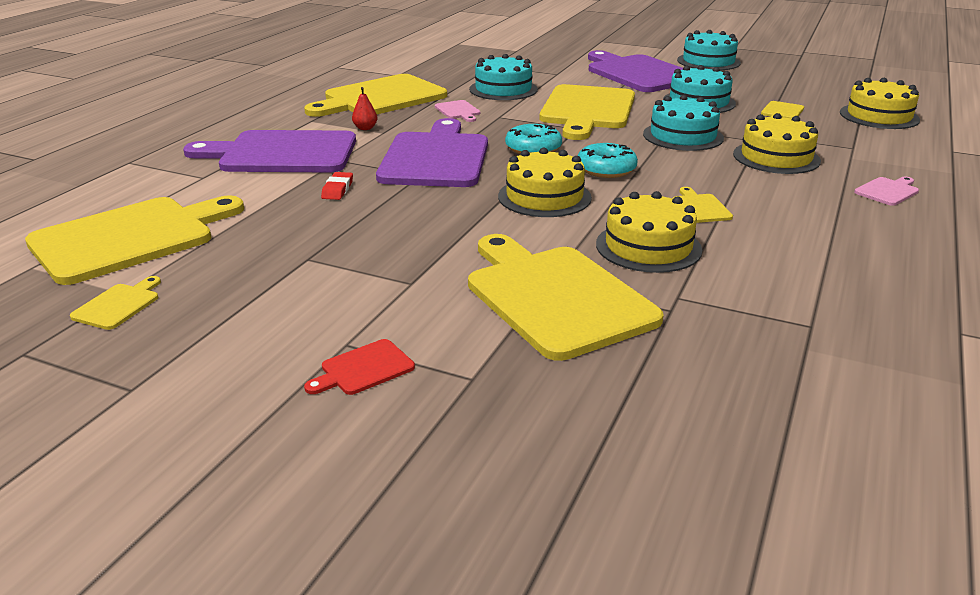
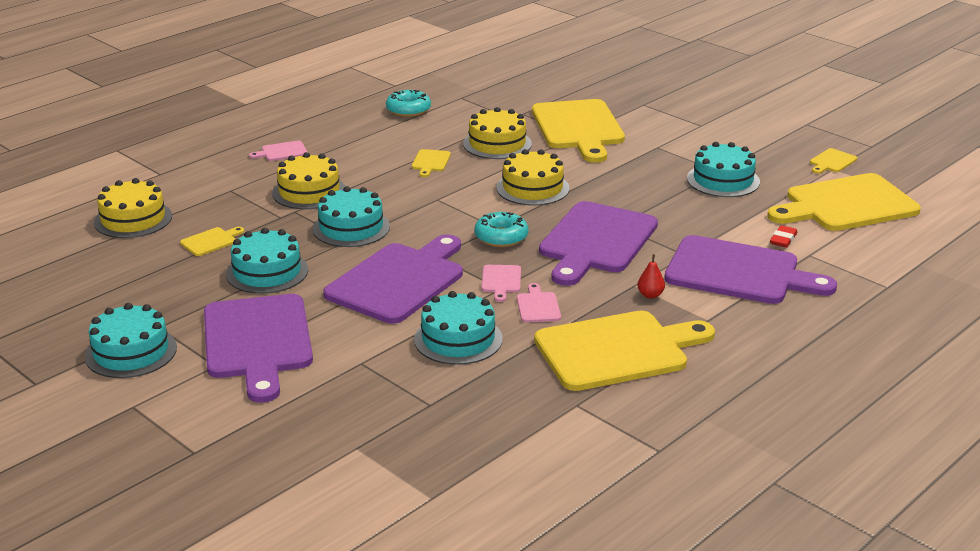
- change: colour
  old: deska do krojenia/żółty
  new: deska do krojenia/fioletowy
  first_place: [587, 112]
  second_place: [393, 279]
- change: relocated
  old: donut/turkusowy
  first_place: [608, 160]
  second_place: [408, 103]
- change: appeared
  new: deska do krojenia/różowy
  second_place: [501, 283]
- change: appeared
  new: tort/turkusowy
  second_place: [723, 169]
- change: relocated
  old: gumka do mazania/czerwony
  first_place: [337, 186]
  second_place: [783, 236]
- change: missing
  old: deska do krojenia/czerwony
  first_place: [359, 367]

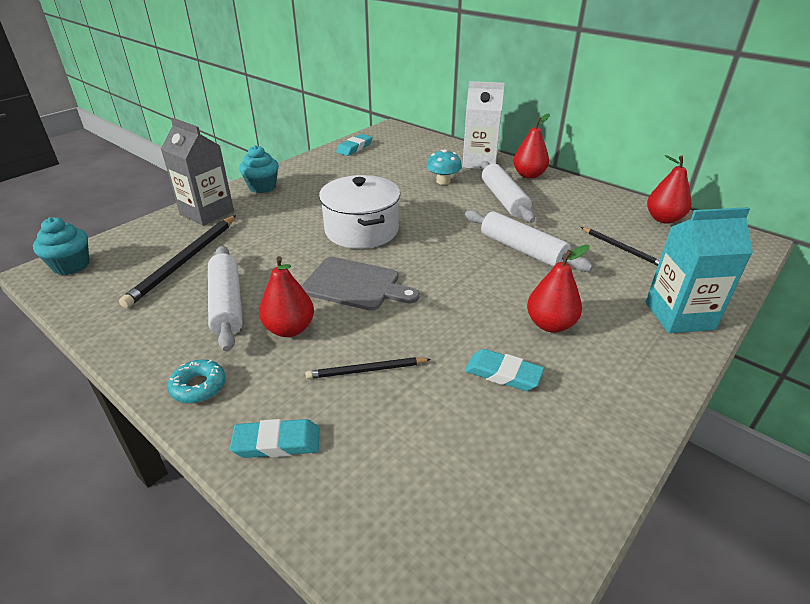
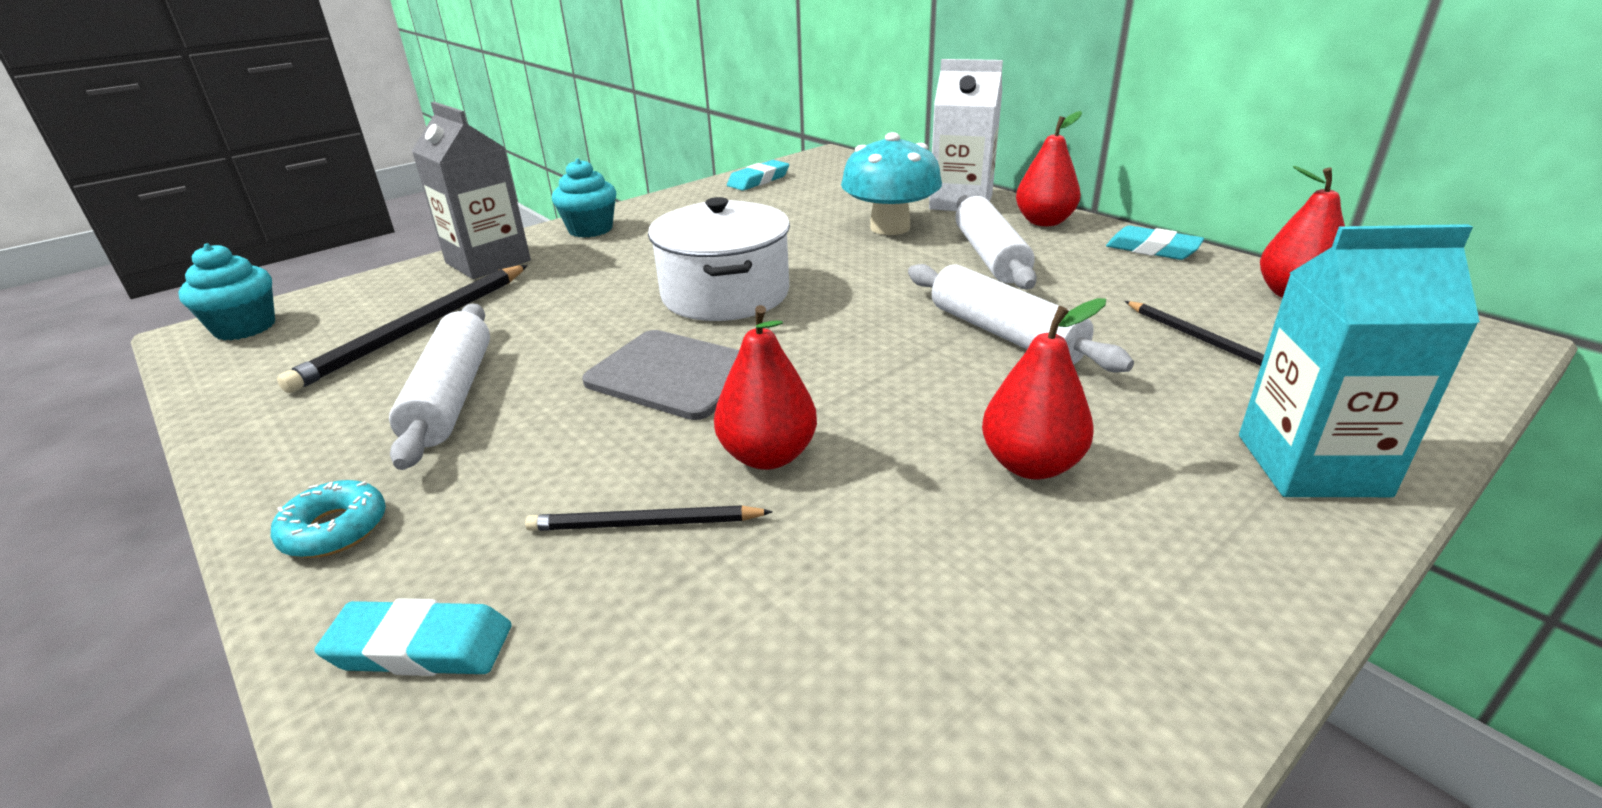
- change: relocated
  old: gruszka/czerwony
  first_place: [286, 296]
  second_place: [765, 387]
- change: size
  old: grzyb/turkusowy
  first_place: [444, 167]
  second_place: [891, 183]
  factor: 1.62
- change: relocated
  old: gumka do mazania/turkusowy
  first_place: [504, 370]
  second_place: [1155, 242]

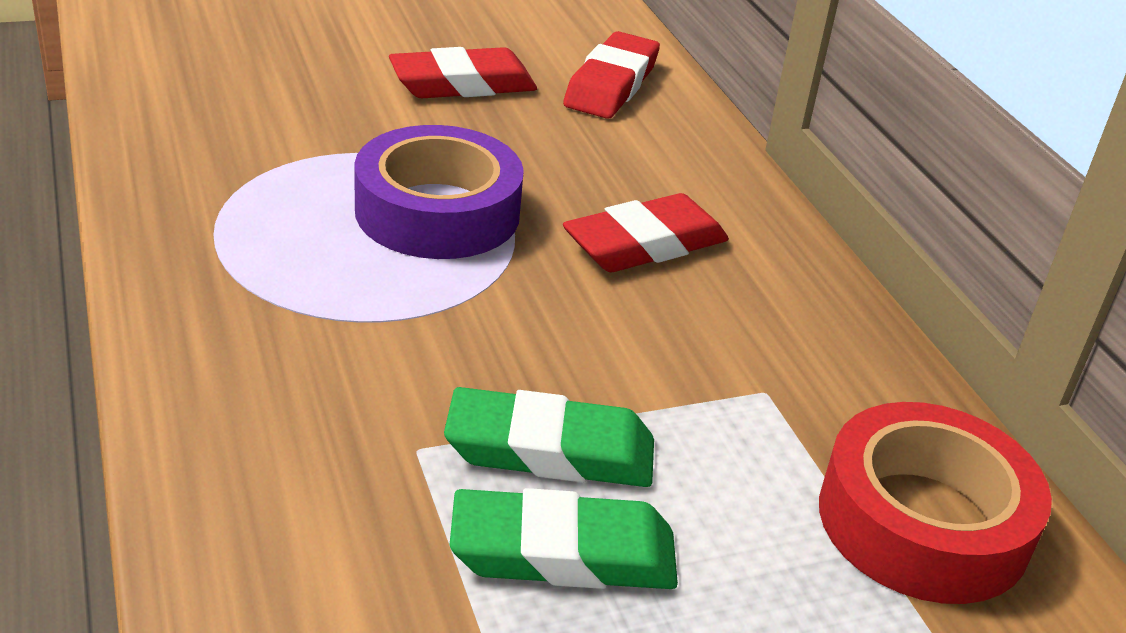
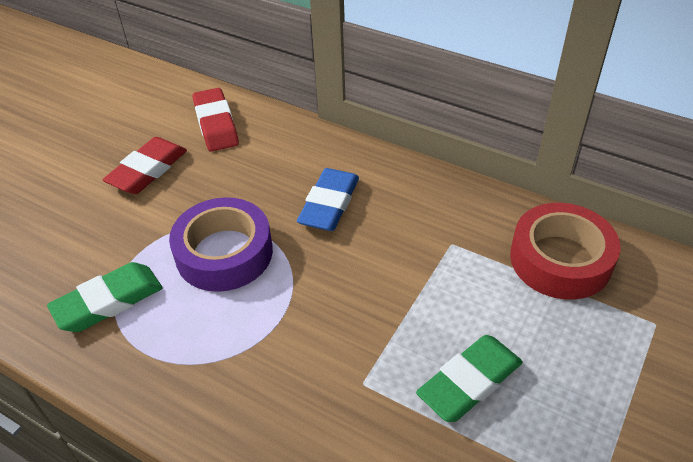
- change: relocated
  old: gumka do mazania/zielony
  first_place: [549, 437]
  second_place: [105, 297]
- change: colour
  old: gumka do mazania/czerwony
  new: gumka do mazania/niebieski
  first_place: [646, 232]
  second_place: [328, 199]

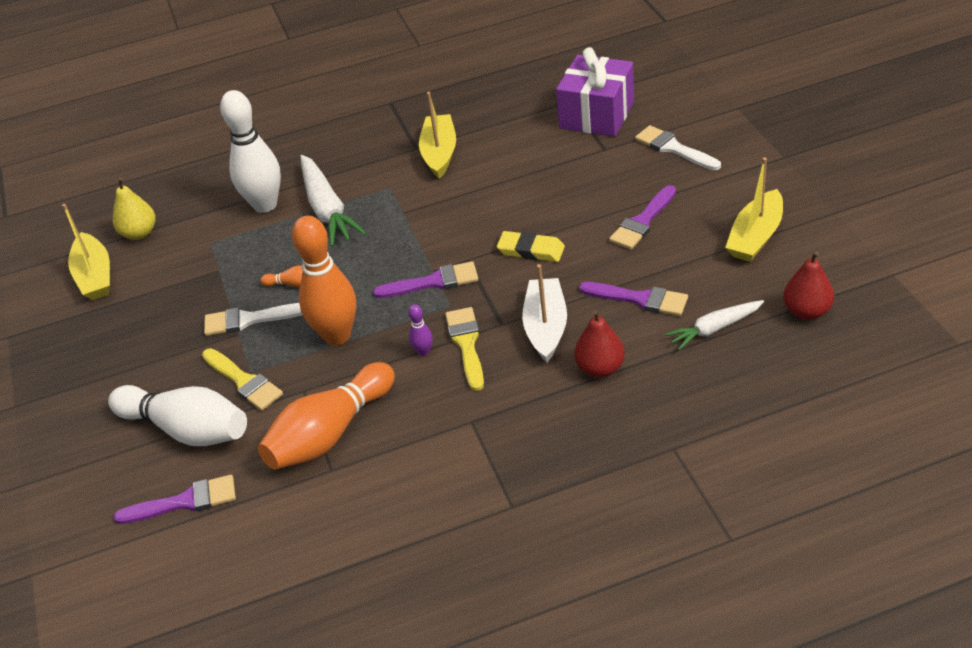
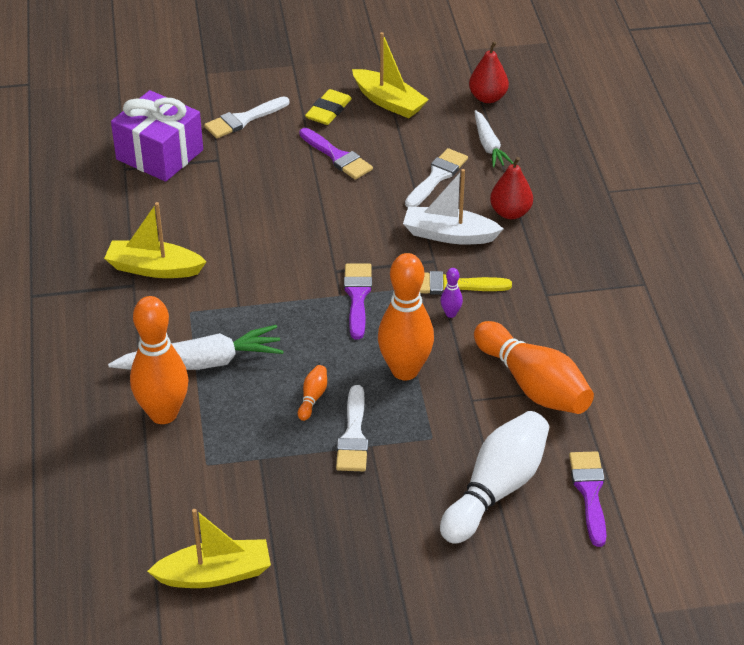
- change: colour
  old: kręgiel/biały
  new: kręgiel/pomarańczowy
  first_place: [250, 151]
  second_place: [159, 360]
- change: relocated
  old: gumka do mazania/żółty
  first_place: [531, 246]
  second_place: [328, 107]
- change: colour
  old: pędzel/fioletowy
  new: pędzel/biały
  first_place: [633, 299]
  second_place: [436, 178]
- change: missing
  old: gruszka/żółty
  first_place: [134, 209]
- change: missing
  old: pędzel/żółty
  first_place: [242, 379]

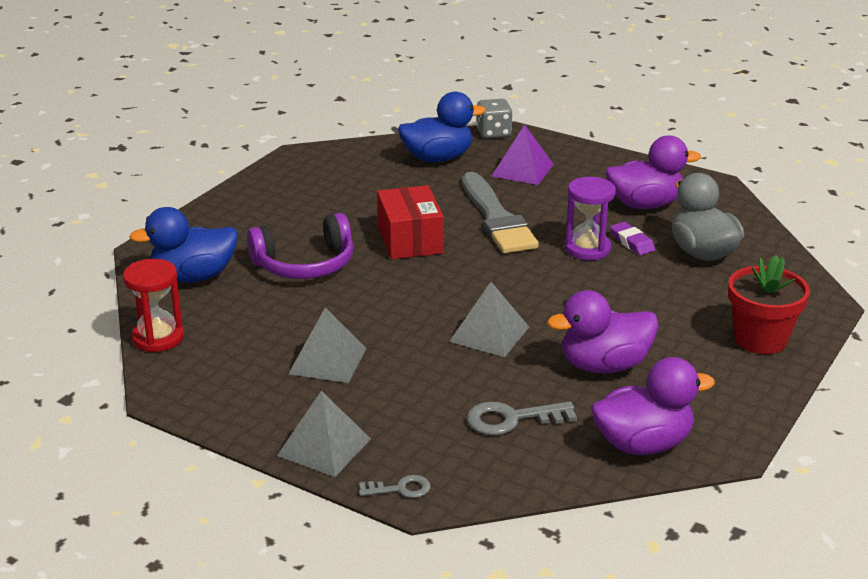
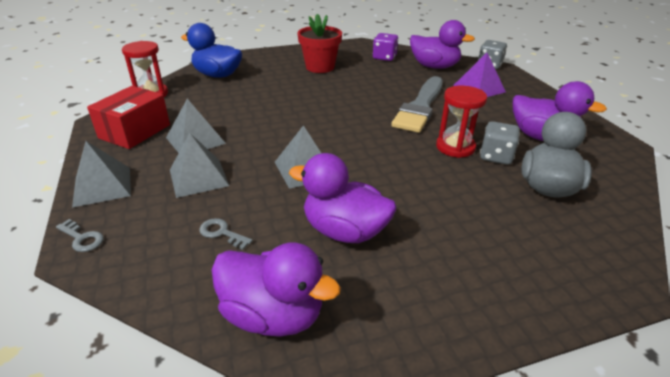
- change: relocated
  old: pudełko/czerwony
  first_place: [410, 222]
  second_place: [128, 117]
- change: appeared
  new: piramida/szary
  second_place: [199, 165]
- change: size
  old: klucz/szary
  first_place: [522, 419]
  second_place: [226, 234]
  factor: 0.61
- change: relocated
  old: doniczka/czerwony
  first_place: [769, 304]
  second_place: [319, 43]
- change: appeared
  new: kostka do gry/fioletowy
  second_place: [385, 47]
- change: colour
  old: kaczka/niebieski
  new: kaczka/fioletowy
  first_place: [442, 127]
  second_place: [442, 44]
- change: colour
  old: klepsydra/fioletowy
  new: klepsydra/czerwony
  first_place: [590, 218]
  second_place: [461, 122]
- change: exchanged
  old: gumka do mazania/fioletowy
  new: kostka do gry/szary
  first_place: [632, 238]
  second_place: [500, 143]
- change: missing
  old: słuchawki/fioletowy
  first_place: [300, 246]

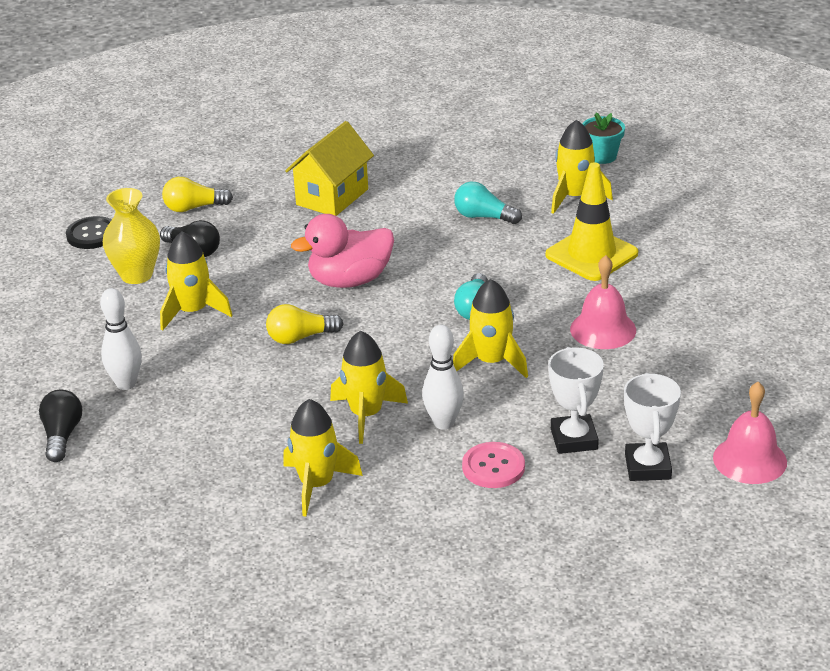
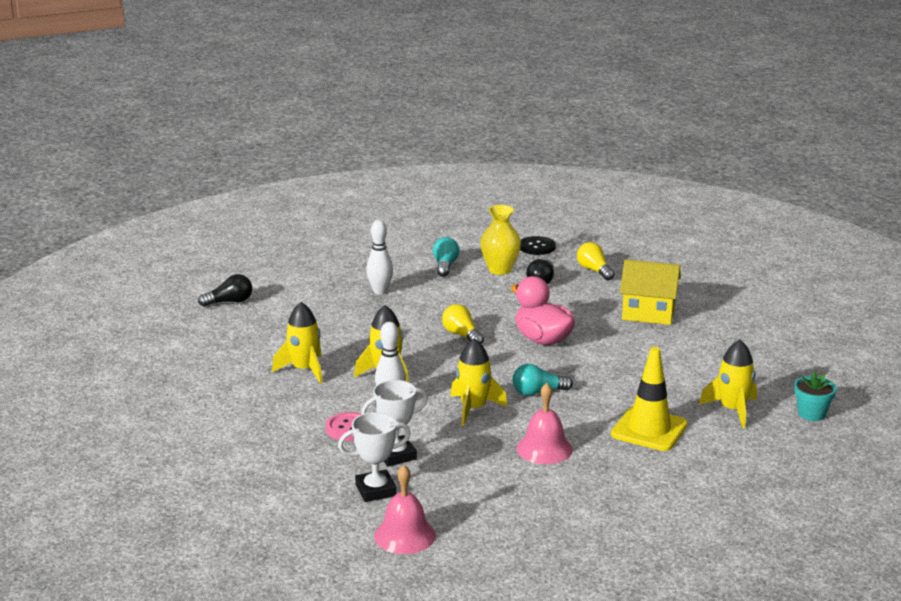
- change: relocated
  old: żarówka/czarny
  first_place: [60, 426]
  second_place: [225, 290]
- change: relocated
  old: żarówka/turkusowy
  first_place: [488, 203]
  second_place: [446, 257]
- change: missing
  old: rakieta/żółty
  first_place: [196, 281]

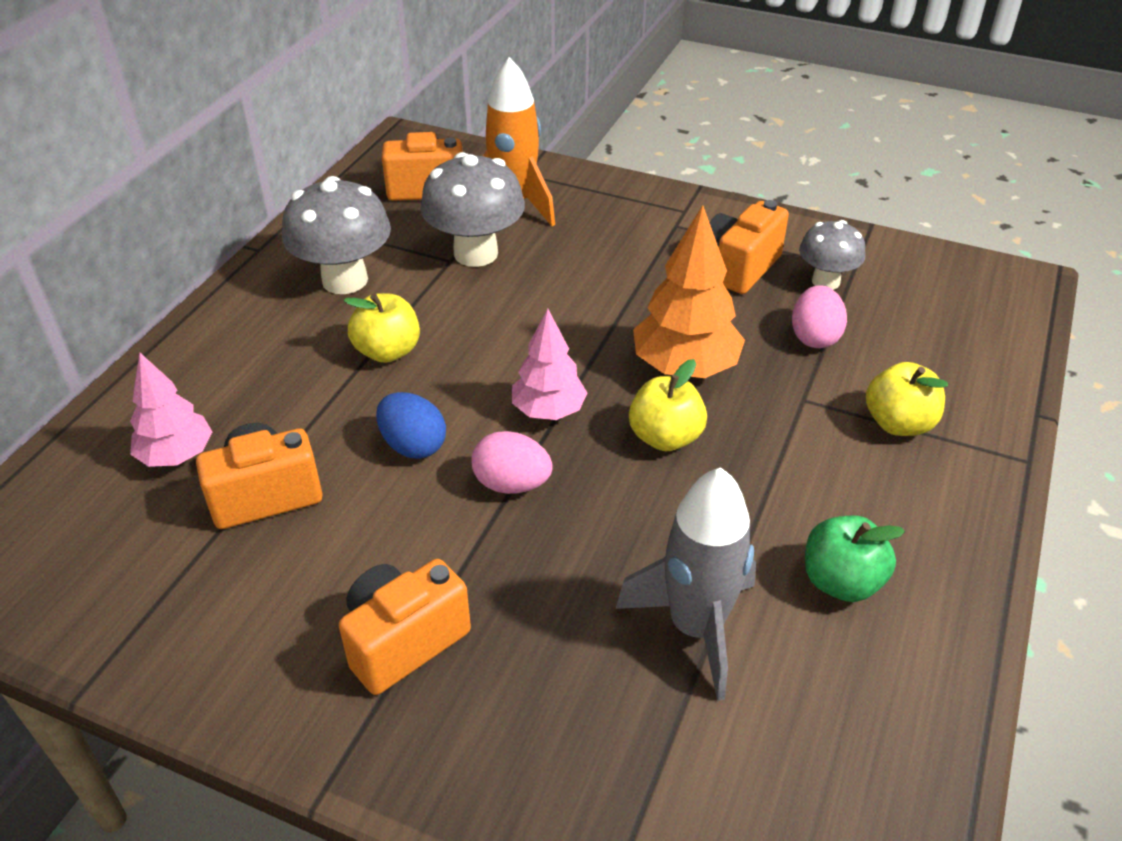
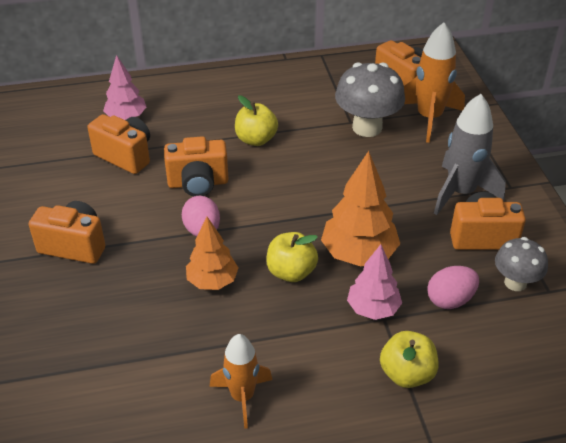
- change: exchanged
  old: jajko/niebieski
  new: aparat fotograficzny/pomarańczowy
  first_place: [411, 425]
  second_place: [196, 166]
- change: appeared
  new: drzewko/pomarańczowy
  second_place: [212, 253]
- change: exchanged
  old: jabłko/zielony
  new: rakieta/pomarańczowy
  first_place: [855, 558]
  second_place: [241, 381]
- change: relocated
  old: drzewko/różowy
  first_place: [549, 364]
  second_place: [374, 282]
- change: relocated
  old: rakieta/szary
  first_place: [686, 584]
  second_place: [470, 154]
- change: missing
  old: grzyb/szary
  first_place: [336, 235]

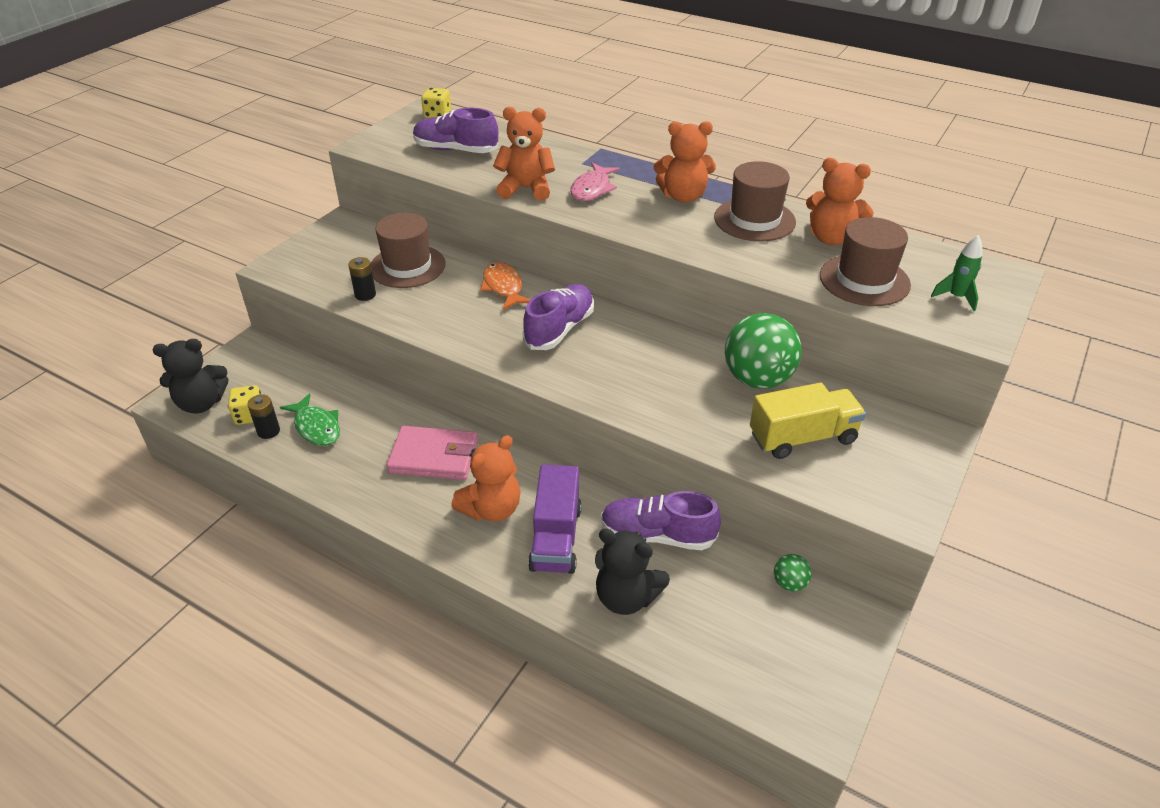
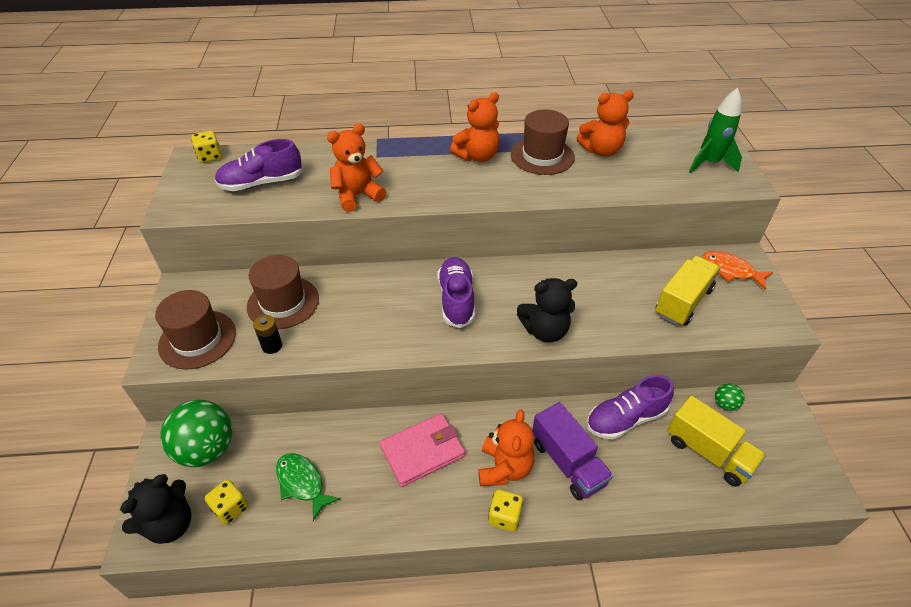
- change: relocated
  old: kapelusz/brązowy
  first_place: [865, 261]
  second_place: [195, 329]
- change: relocated
  old: piłka/zielony
  first_place: [763, 351]
  second_place: [196, 433]
- change: spun
  old: ryba/zielony
  first_place: [310, 419]
  second_place: [308, 487]
  degrees: -150
- change: appeared
  new: kostka do gry/żółty
  second_place: [505, 510]
- change: relocated
  old: miś/czarny
  first_place: [632, 572]
  second_place: [547, 310]
- change: appeared
  new: ciężarówka/żółty
  second_place: [716, 441]
- change: size
  old: rakieta/zielony
  first_place: [956, 273]
  second_place: [715, 130]
  factor: 1.57
- change: relocated
  old: ryba/pomarańczowy
  first_place: [505, 286]
  second_place: [737, 270]
- change: missing
  old: bateria/czarny
  first_place: [263, 416]
- change: missing
  old: ryba/różowy
  first_place: [595, 182]

